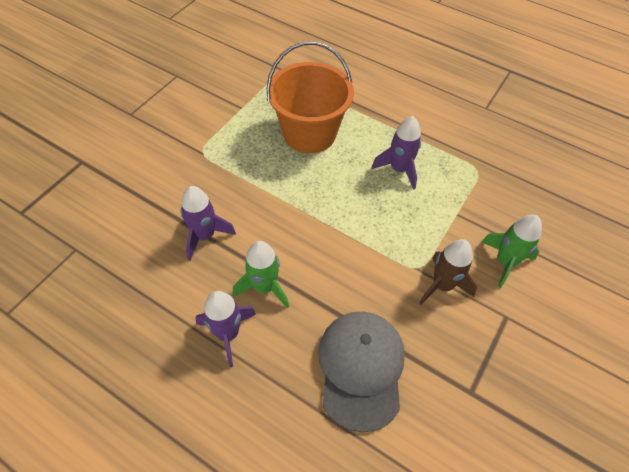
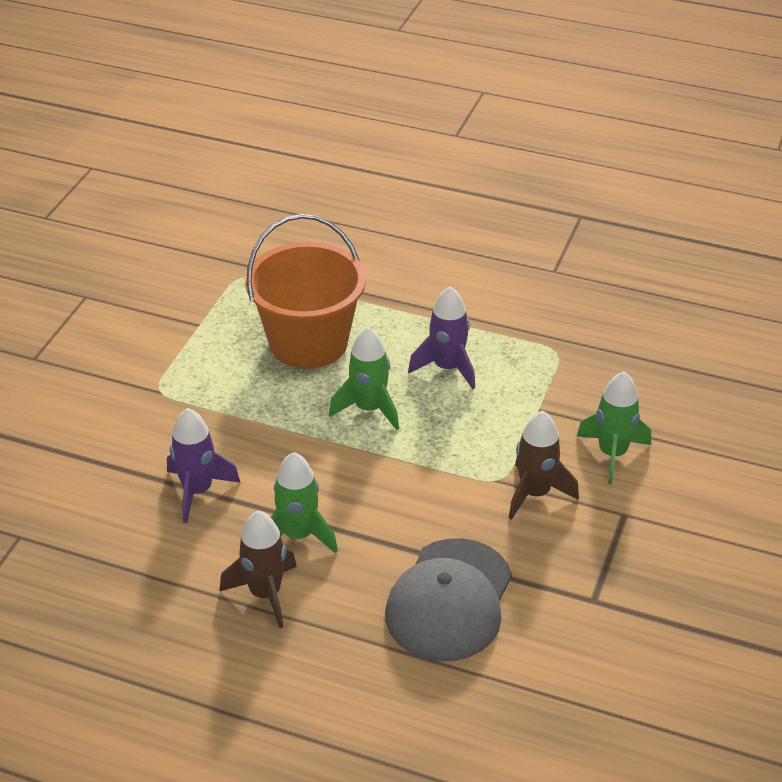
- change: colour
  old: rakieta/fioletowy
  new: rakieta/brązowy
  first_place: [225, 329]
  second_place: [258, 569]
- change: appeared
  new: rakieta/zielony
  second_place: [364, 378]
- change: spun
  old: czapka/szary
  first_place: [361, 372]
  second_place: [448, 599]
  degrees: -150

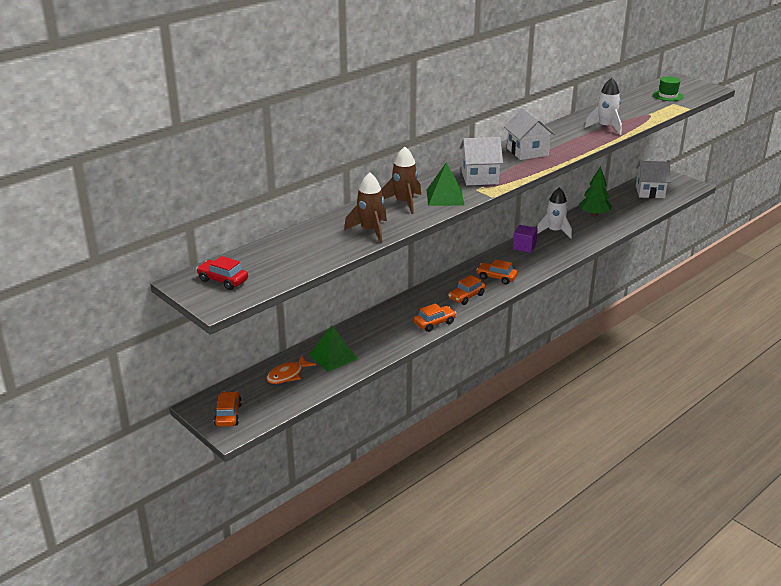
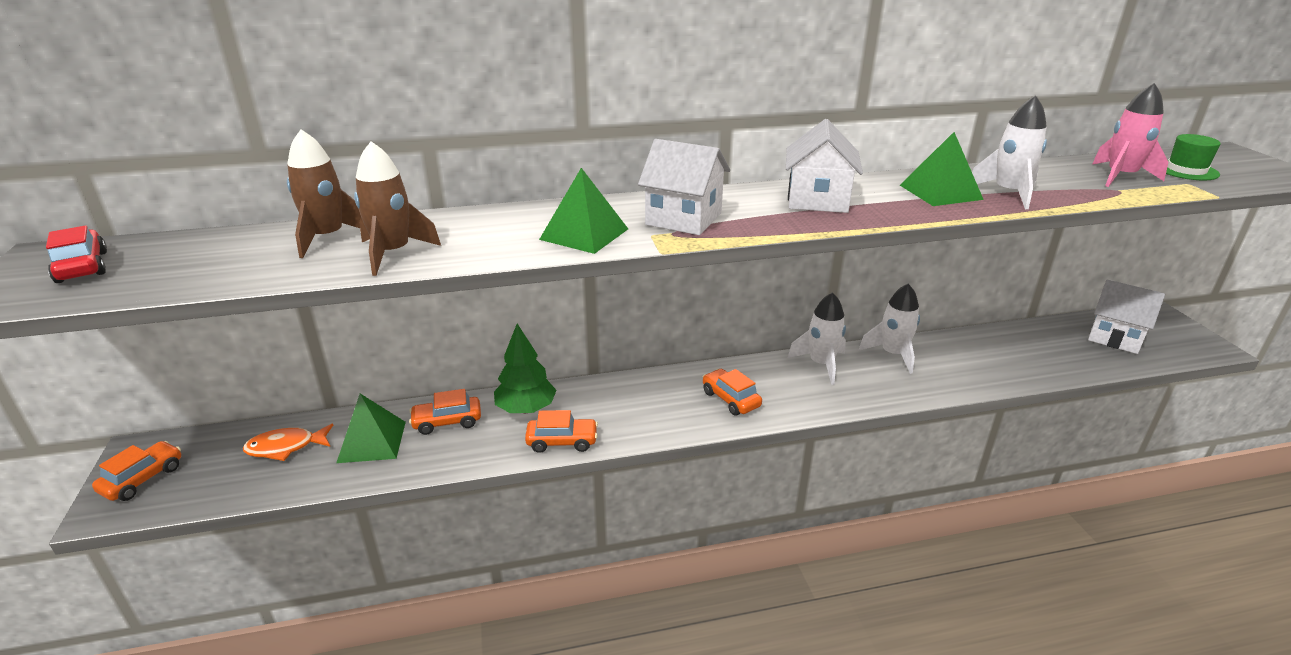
- change: relocated
  old: rakieta/brązowy
  first_place: [401, 180]
  second_place: [324, 194]
- change: relocated
  old: samochód/pomarańczowy
  first_place: [466, 290]
  second_place: [445, 412]
- change: relocated
  old: drzewko/zielony
  first_place: [595, 191]
  second_place: [525, 368]
- change: exchanged
  old: sześcian/fioletowy
  new: rakieta/biały
  first_place: [525, 239]
  second_place: [817, 338]
- change: appeared
  new: piramida/zielony
  second_place: [942, 169]
- change: appeared
  new: rakieta/różowy
  second_place: [1130, 135]

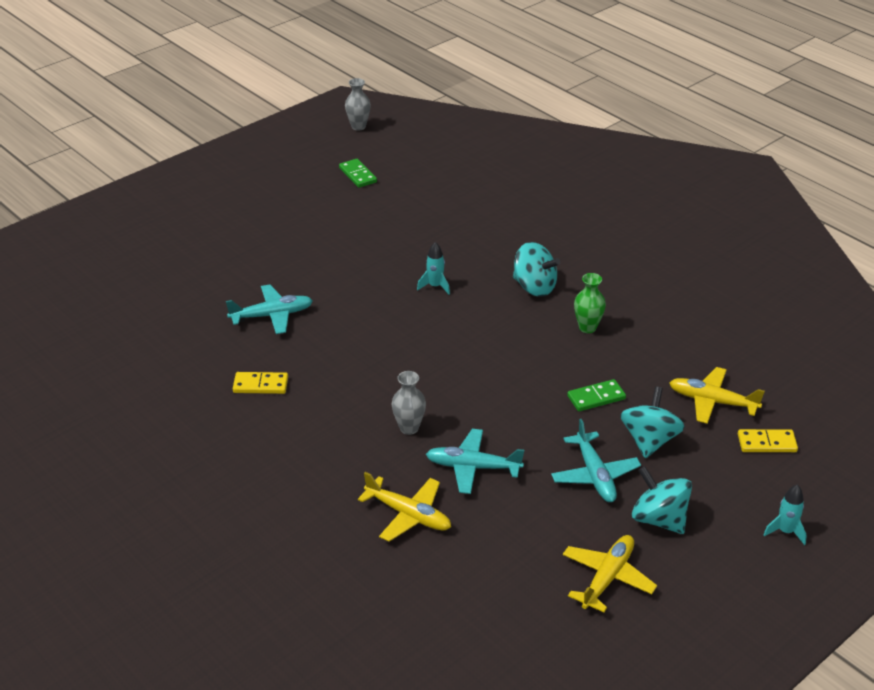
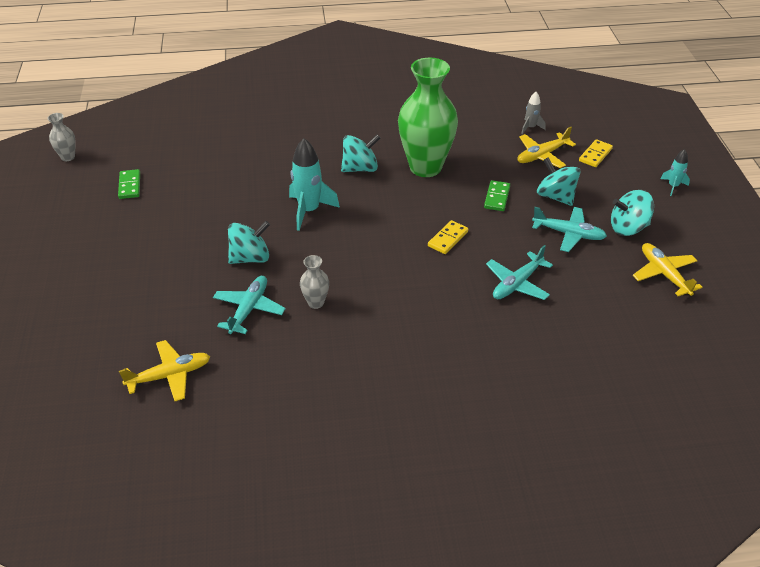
- change: spun
  old: kostka domina/zielony
  first_place: [358, 173]
  second_place: [129, 184]
  degrees: 75
- change: relocated
  old: samolot/żółty
  first_place: [404, 507]
  second_place: [164, 370]
- change: appeared
  new: bączek/turkusowy
  second_place: [249, 242]
- change: size
  old: rakieta/turkusowy
  first_place: [433, 268]
  second_place: [314, 184]
  factor: 1.87
- change: relocated
  old: wazon/szary
  first_place: [409, 403]
  second_place: [314, 282]
- change: size
  old: wazon/zielony
  first_place: [590, 303]
  second_place: [428, 117]
  factor: 2.34
- change: relocated
  old: kostka domina/żółty
  first_place: [260, 383]
  second_place: [448, 237]
- change: appeared
  new: rakieta/szary
  second_place: [533, 113]

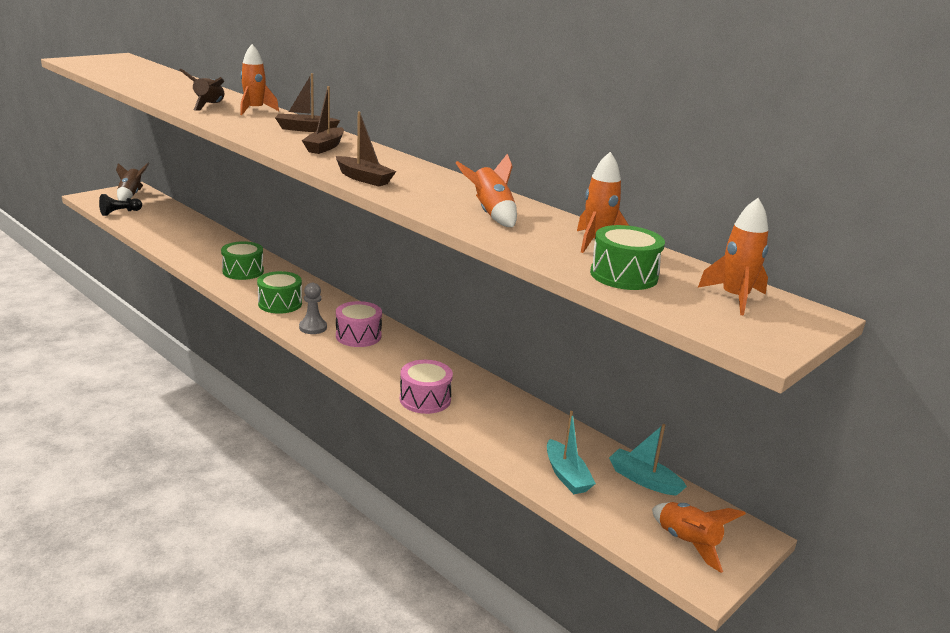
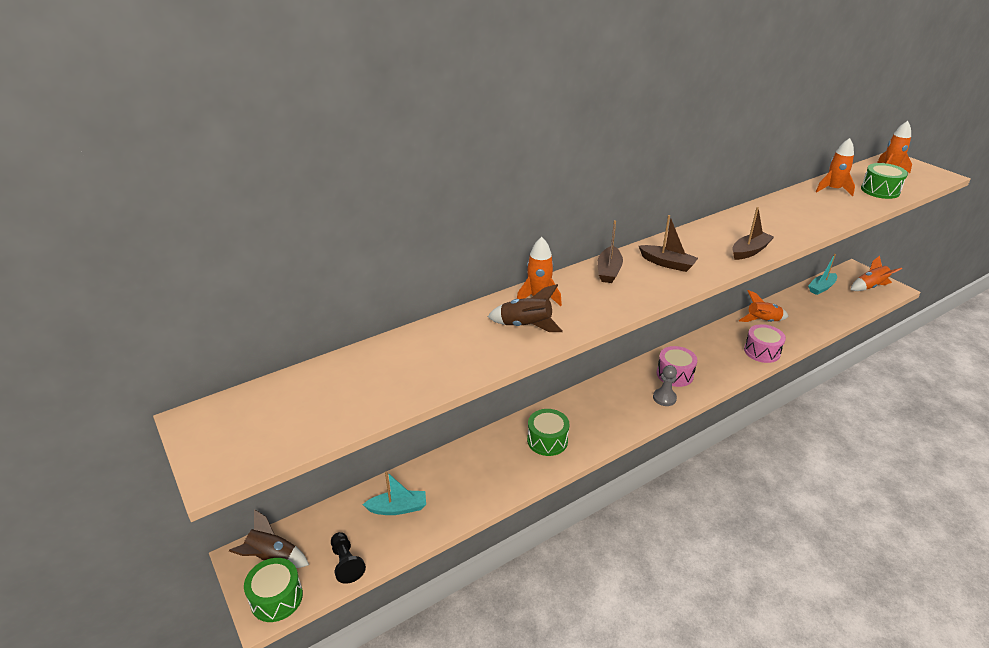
- change: relocated
  old: bęben/zielony
  first_place: [279, 292]
  second_place: [273, 590]
- change: relocated
  old: łódka/turkusowy
  first_place: [571, 452]
  second_place: [394, 493]
- change: relocated
  old: rakieta/pomarańczowy
  first_place: [486, 190]
  second_place: [763, 306]

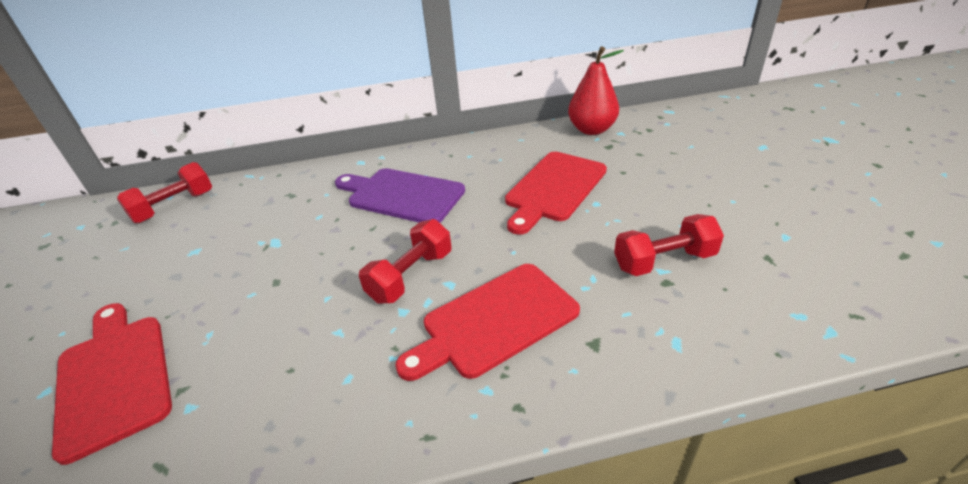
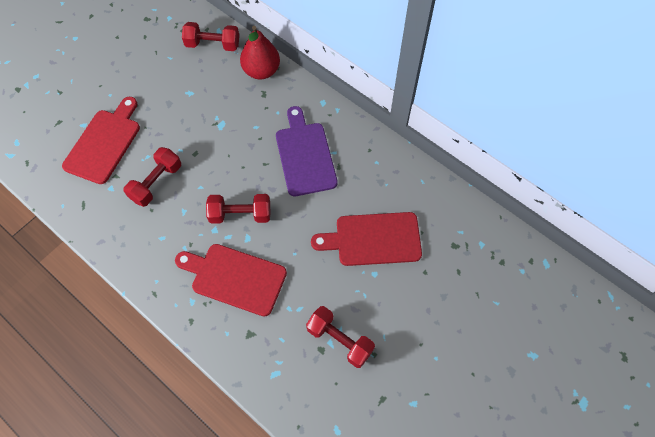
- change: appeared
  new: hantel/czerwony
  second_place: [152, 177]
- change: relocated
  old: gruszka/czerwony
  first_place: [596, 90]
  second_place: [260, 52]

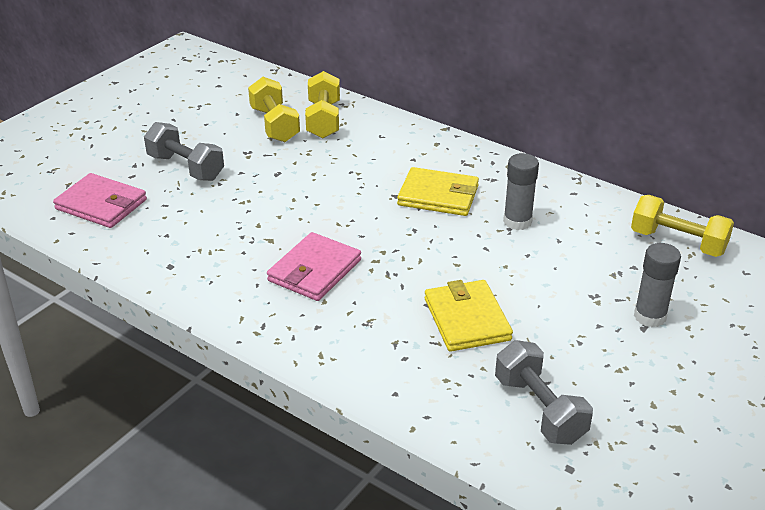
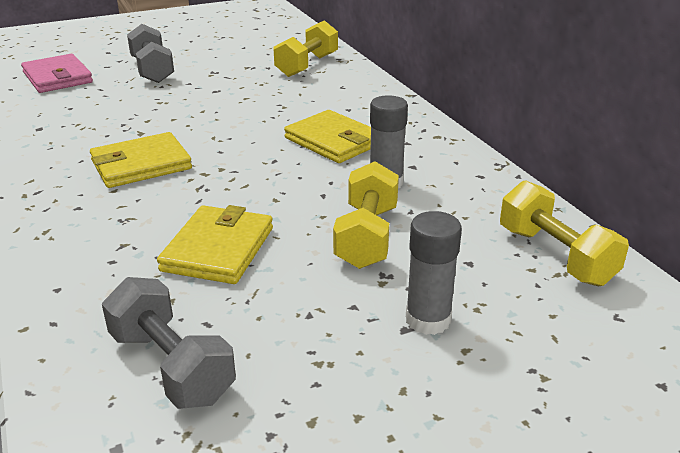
- change: colour
  old: portfel/różowy
  new: portfel/żółty
  first_place: [314, 266]
  second_place: [141, 160]
- change: spun
  old: hantel/szary
  first_place: [544, 392]
  second_place: [169, 343]
  degrees: -45
- change: relocated
  old: hantel/żółty
  first_place: [274, 109]
  second_place: [366, 215]

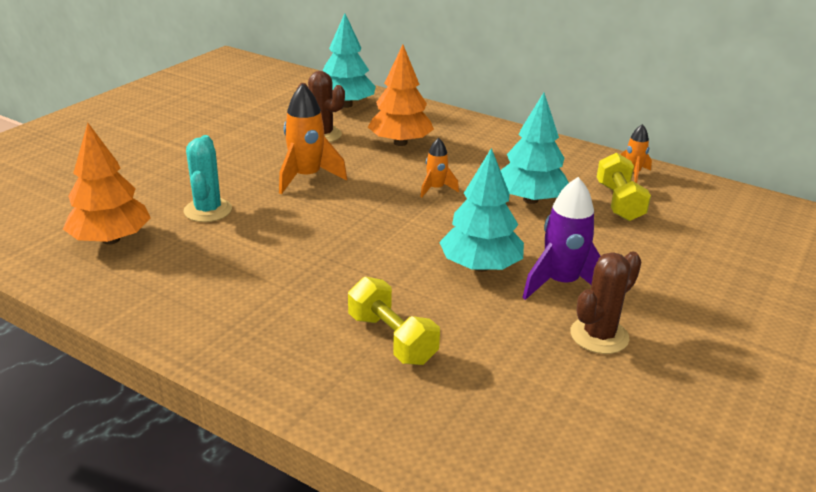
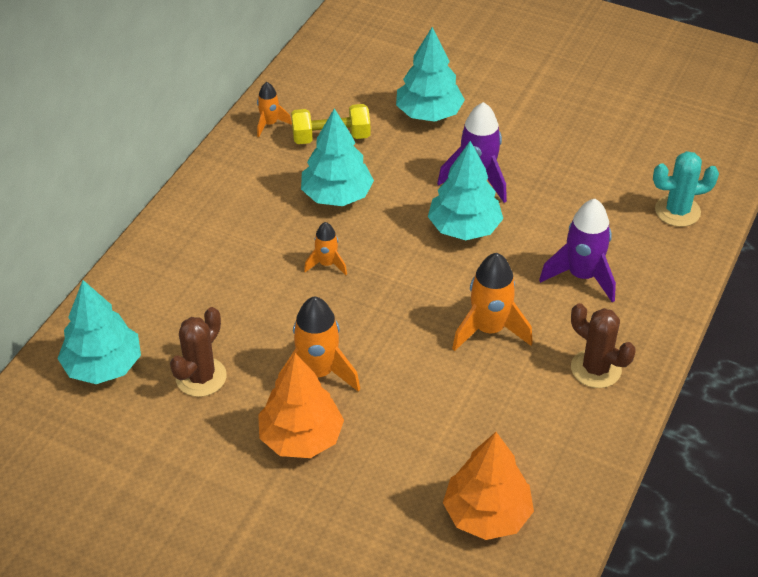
- change: relocated
  old: drzewko/pomarańczowy
  first_place: [401, 95]
  second_place: [301, 405]
- change: appeared
  new: drzewko/turkusowy
  second_place: [430, 74]
- change: appeared
  new: rakieta/pomarańczowy
  second_place: [492, 302]
- change: exchanged
  old: hantel/żółty
  new: rakieta/fioletowy
  first_place: [394, 321]
  second_place: [577, 250]
- change: relocated
  old: kaktus/brązowy
  first_place: [606, 303]
  second_place: [603, 345]
- change: relocated
  old: kaktus/turkusowy
  first_place: [208, 178]
  second_place: [686, 189]

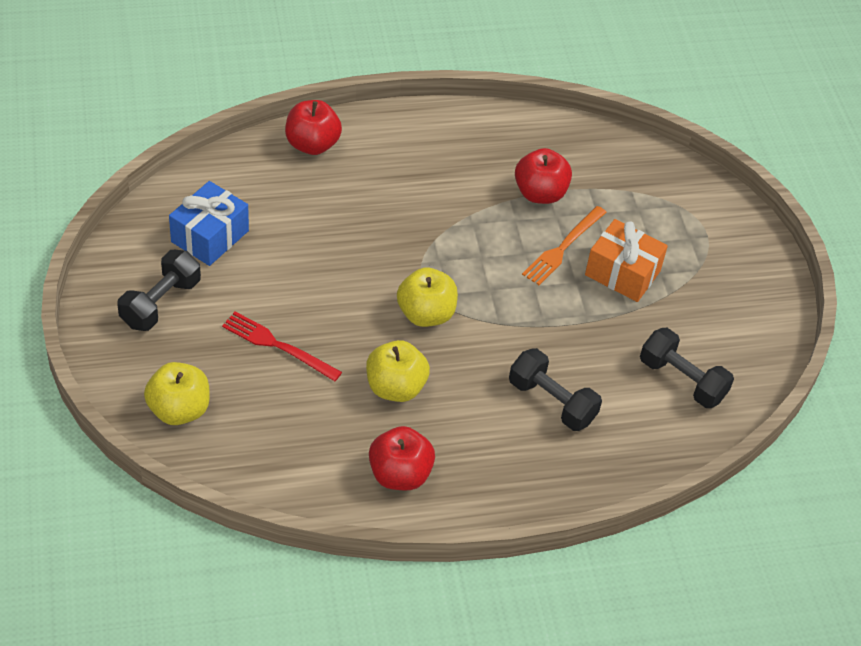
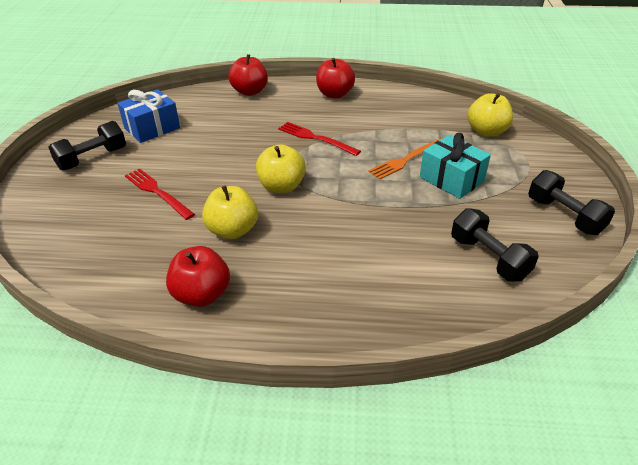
- change: appeared
  new: widelec/czerwony
  second_place: [319, 139]
- change: relocated
  old: jabłko/czerwony
  first_place: [543, 176]
  second_place: [335, 78]
- change: colour
  old: prezent/pomarańczowy
  new: prezent/turkusowy
  first_place: [626, 260]
  second_place: [455, 166]
- change: relocated
  old: jabłko/żółty
  first_place: [177, 393]
  second_place: [490, 115]
- change: relocated
  old: hantel/czarny
  first_place: [555, 389]
  second_place: [571, 202]

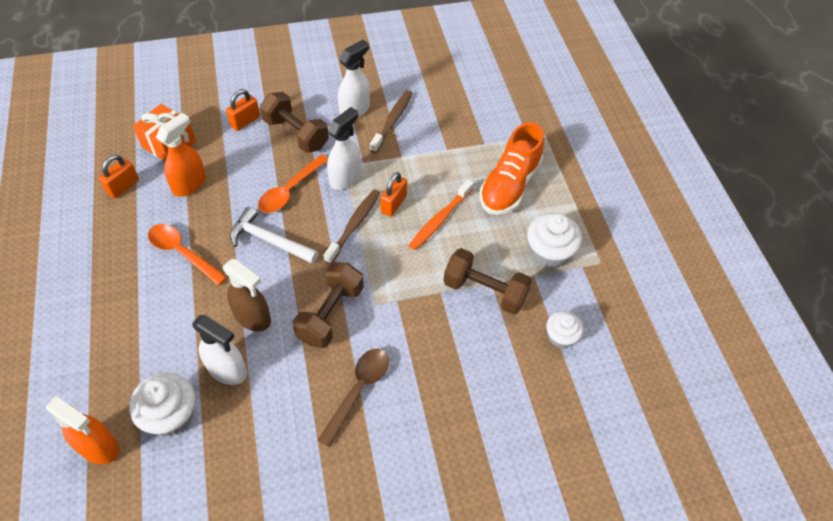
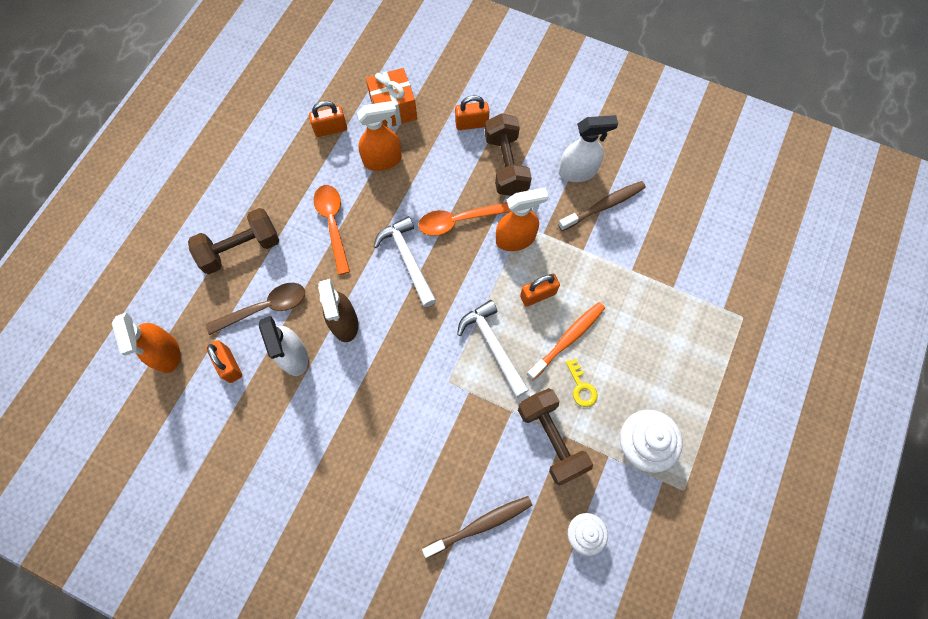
- change: relocated
  old: hantel/brązowy
  first_place: [328, 305]
  second_place: [233, 241]
- change: relocated
  old: łyżka/brązowy
  first_place: [353, 398]
  second_place: [255, 309]
- change: exchanged
  old: muffinka/biały
  new: kłódka/pomarańczowy
  first_place: [162, 404]
  second_place: [224, 361]
- change: relocated
  old: szczoteczka do zębów/brązowy
  first_place: [351, 227]
  second_place: [477, 527]
- change: appeared
  new: młotek/biały
  second_place: [493, 348]
- change: colour
  old: spryskiwacz/biały
  new: spryskiwacz/pomarańczowy
  first_place: [344, 148]
  second_place: [522, 219]
- change: spun
  old: szczoteczka do zębów/pomarańczowy
  first_place: [441, 214]
  second_place: [566, 341]
  degrees: 150
- change: appeared
  new: klucz/żółty
  second_place: [582, 383]
- change: missing
  old: but/pomarańczowy
  first_place: [511, 168]

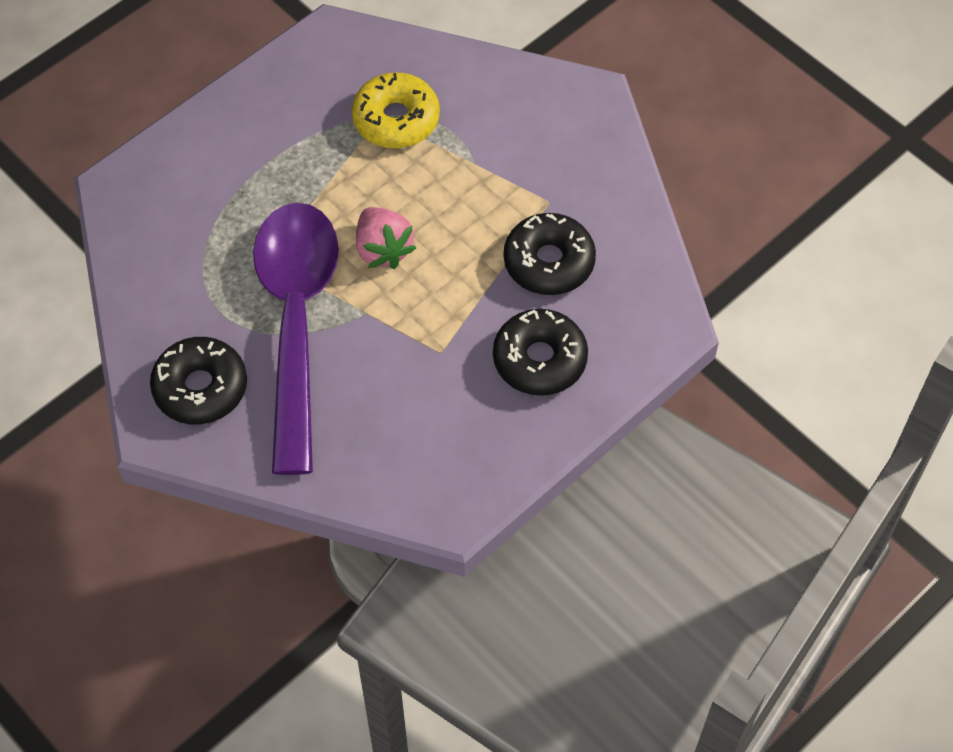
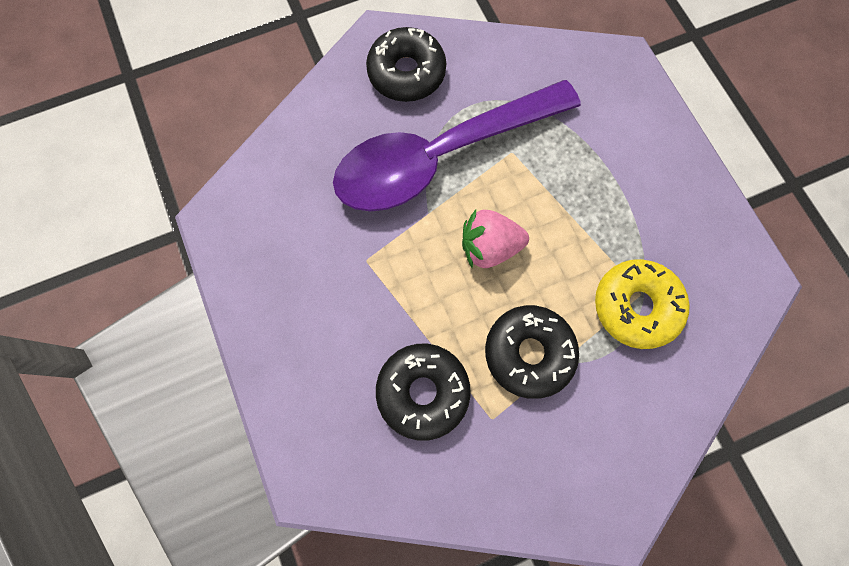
- change: spun
  old: łyżka/fioletowy
  first_place: [296, 339]
  second_place: [457, 145]
  degrees: 135
- change: relocated
  old: donut/czarny
  first_place: [540, 352]
  second_place: [532, 352]

